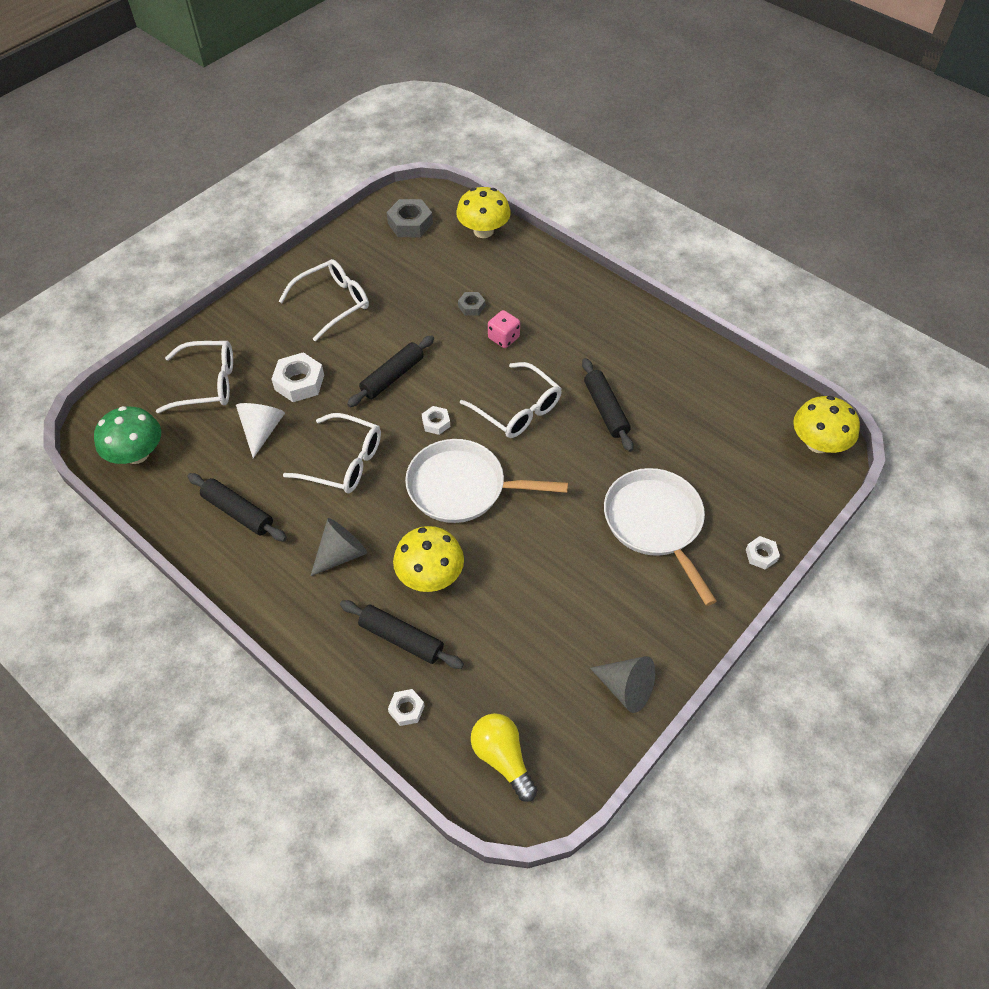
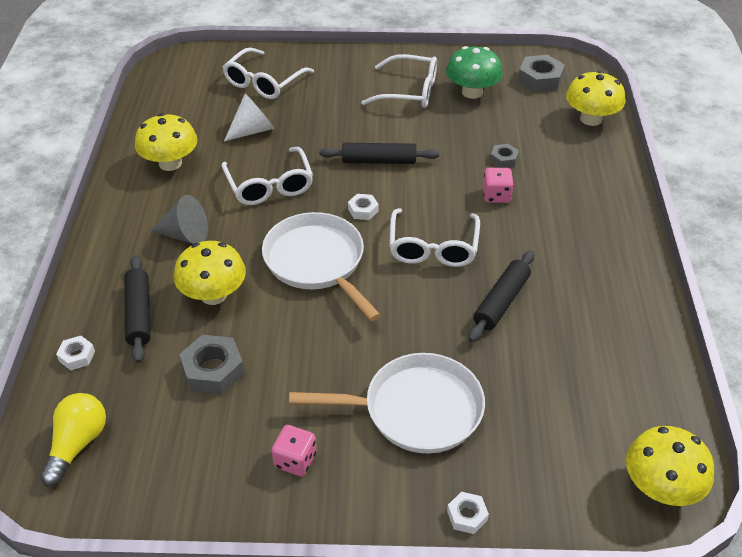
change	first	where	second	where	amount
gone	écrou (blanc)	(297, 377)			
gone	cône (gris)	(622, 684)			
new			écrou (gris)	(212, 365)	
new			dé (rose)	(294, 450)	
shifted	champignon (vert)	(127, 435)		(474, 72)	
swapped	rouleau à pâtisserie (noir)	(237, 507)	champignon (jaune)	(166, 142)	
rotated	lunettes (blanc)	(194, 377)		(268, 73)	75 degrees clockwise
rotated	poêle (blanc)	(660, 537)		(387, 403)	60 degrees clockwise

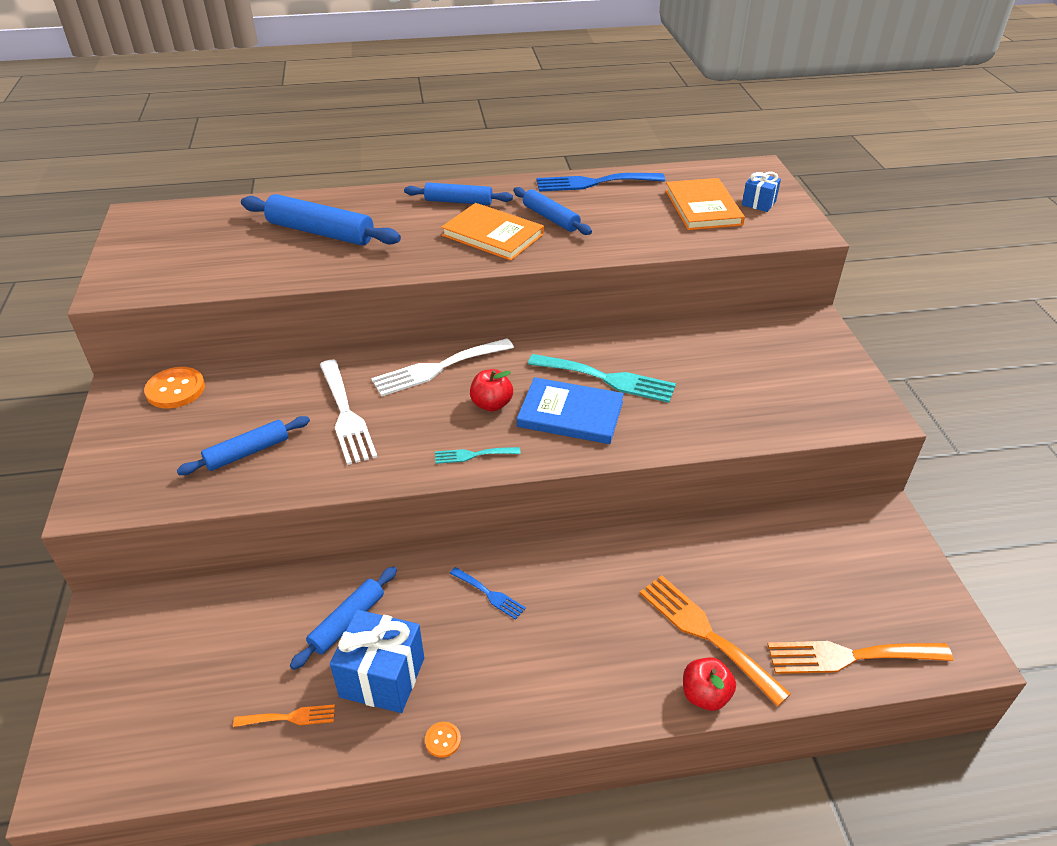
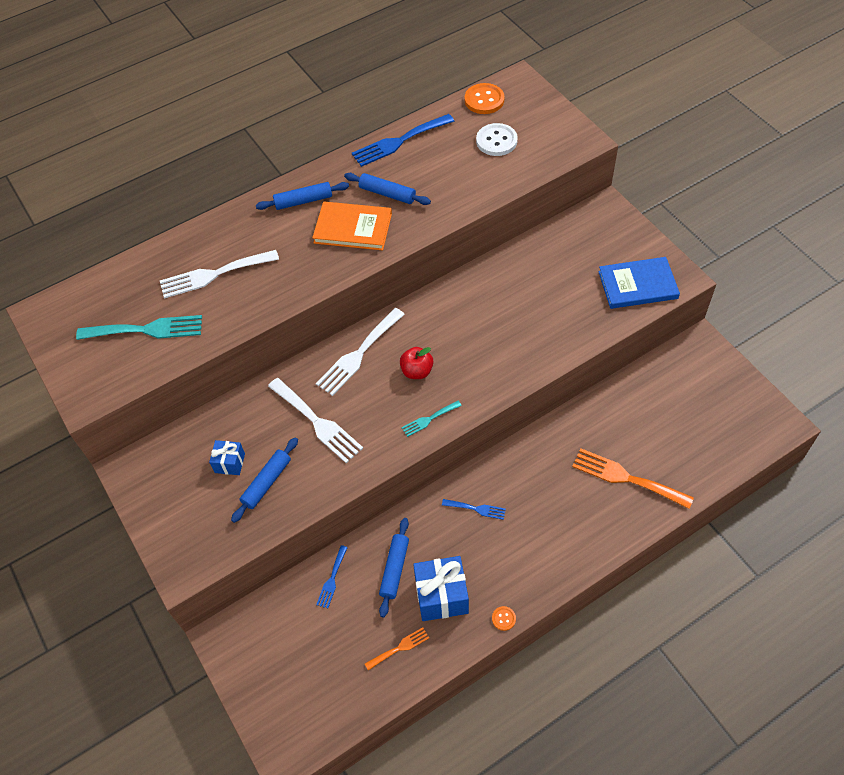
change	first	where	second	where	amount
gone	pomme (rouge)	(709, 684)			
gone	fourchette (orange)	(860, 657)			
new			fourchette (bleu)	(332, 576)	
shifted	bouton (orange)	(174, 388)		(484, 98)	
shifted	livre (bleu)	(570, 410)		(639, 283)	
shifted	fourchette (turquoise)	(602, 378)		(139, 327)	
shifted	cadeau (bleu)	(761, 192)		(227, 457)	
swapped	rouleau à pâtisserie (bleu)	(321, 219)	fourchette (blanc)	(219, 274)	
swapped	livre (orange)	(705, 204)	bouton (blanc)	(497, 139)	

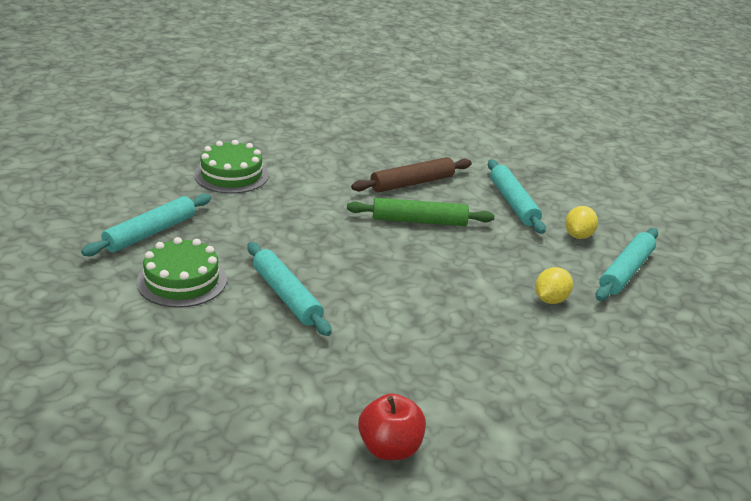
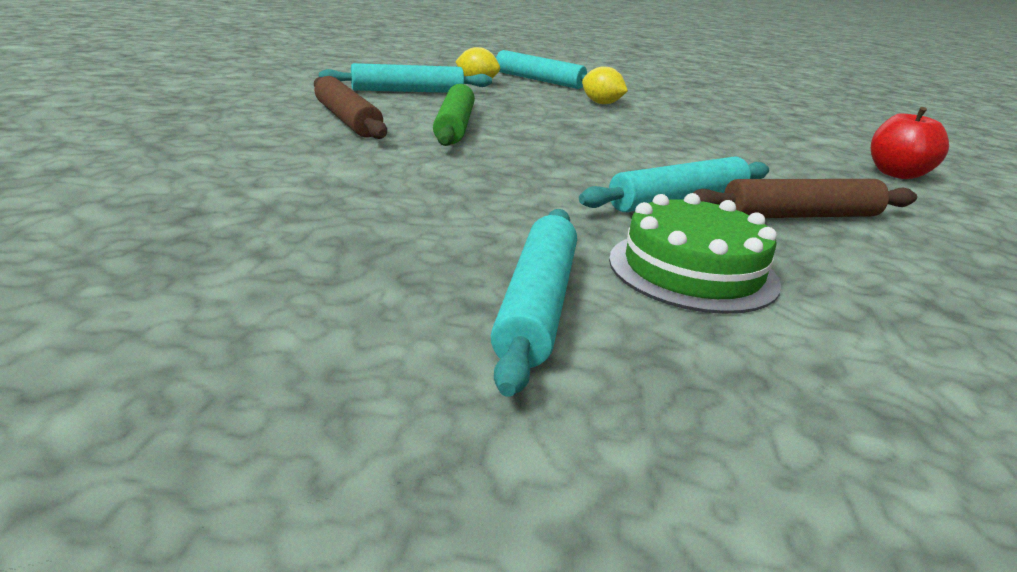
change	first	where	second	where	amount
gone	gâteau (vert)	(231, 167)			
new			rouleau à pâtisserie (marron)	(805, 198)	
rotated	rouleau à pâtisserie (turquoise)	(146, 225)		(534, 303)	60 degrees clockwise

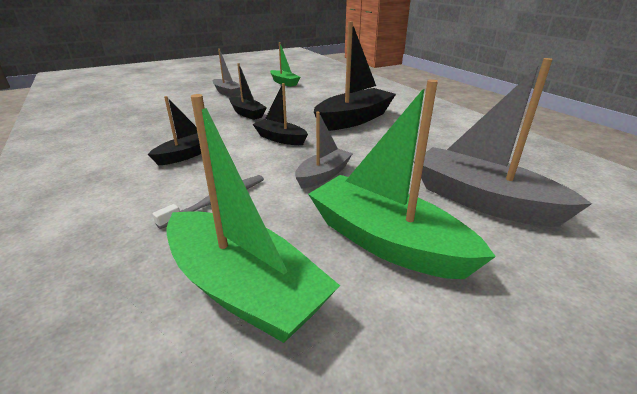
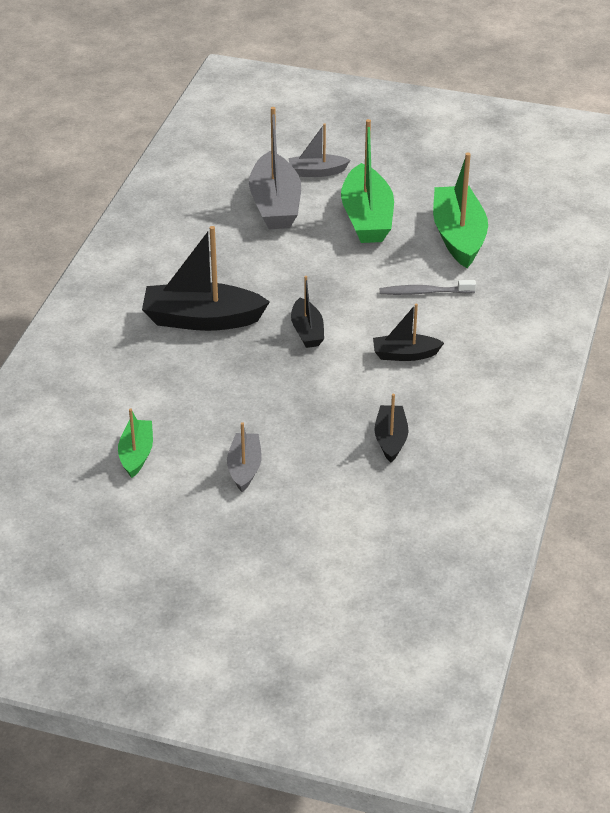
change	first	where	second	where	amount
shifted	bateau (noir)	(248, 91)		(391, 428)	
shifted	bateau (gris)	(324, 150)		(319, 150)	

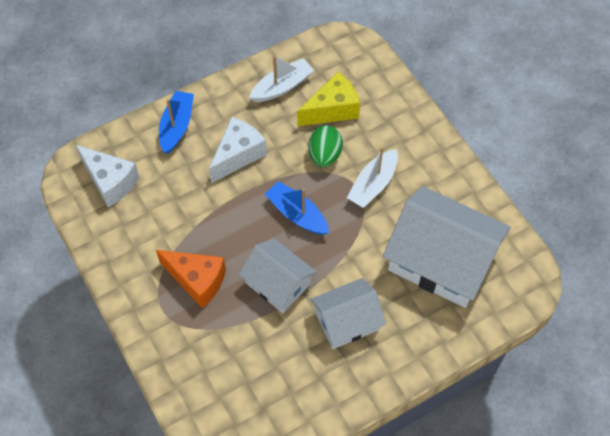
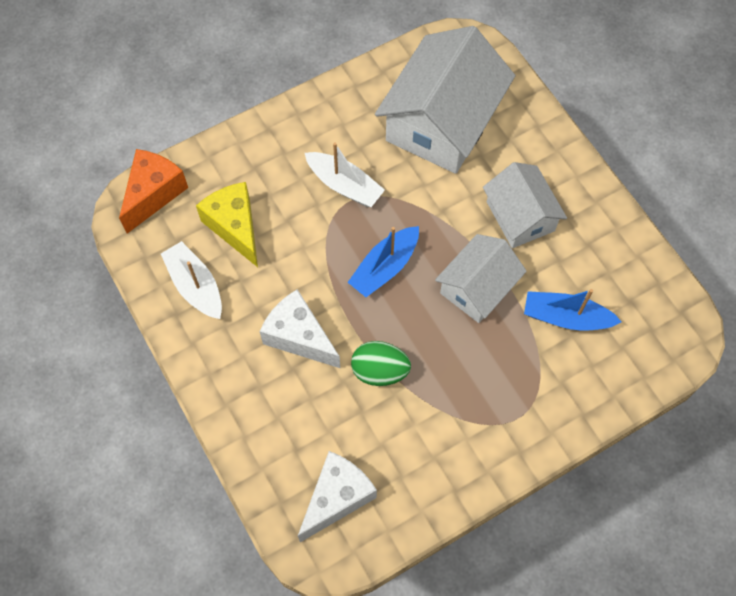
change	first	where	second	where	amount
shifted	fromage (orange)	(191, 279)		(153, 191)	
shifted	bateau (bleu)	(176, 122)		(573, 310)	
shifted	œuf (vert)	(325, 146)		(381, 363)	

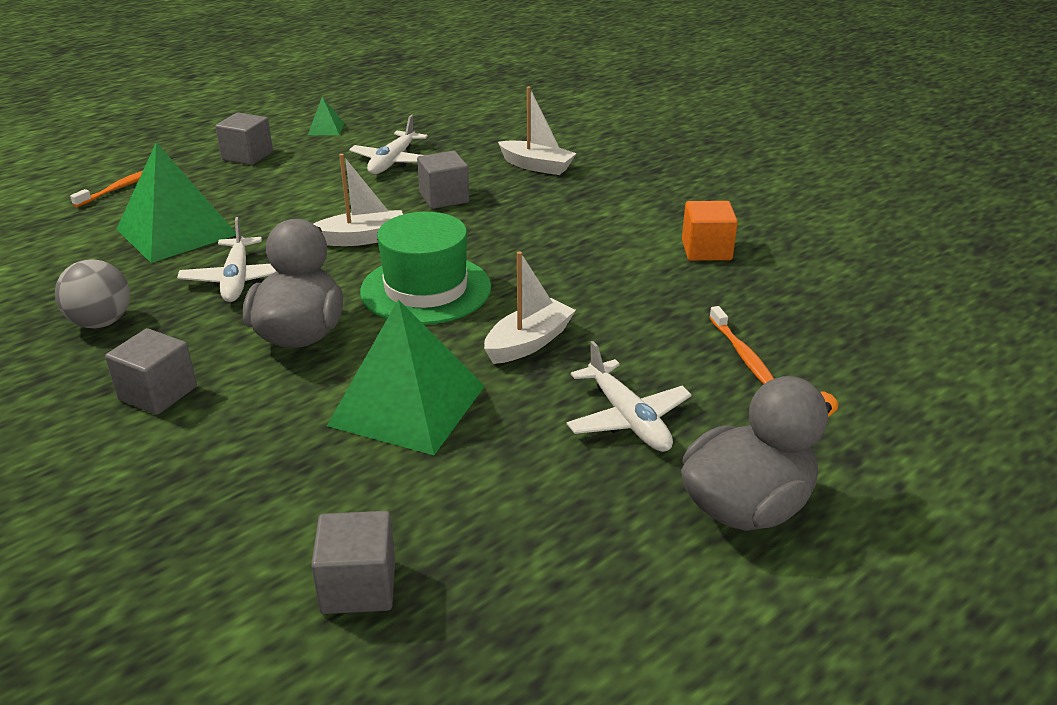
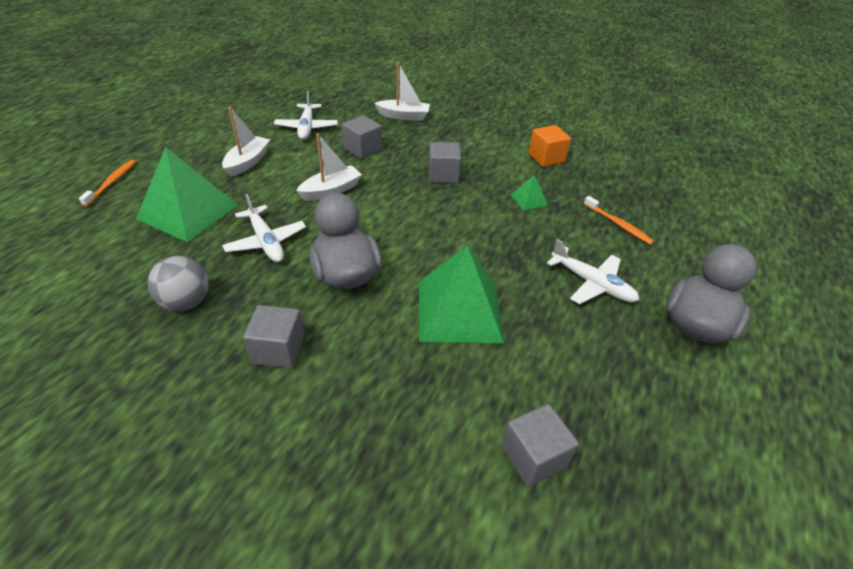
change	first	where	second	where	amount
gone	chapeau (vert)	(425, 268)			
shifted	cube (gris)	(244, 138)		(444, 162)	
shifted	pyramide (vert)	(326, 116)		(529, 193)	
shifted	bateau (blanc)	(530, 307)		(246, 142)	

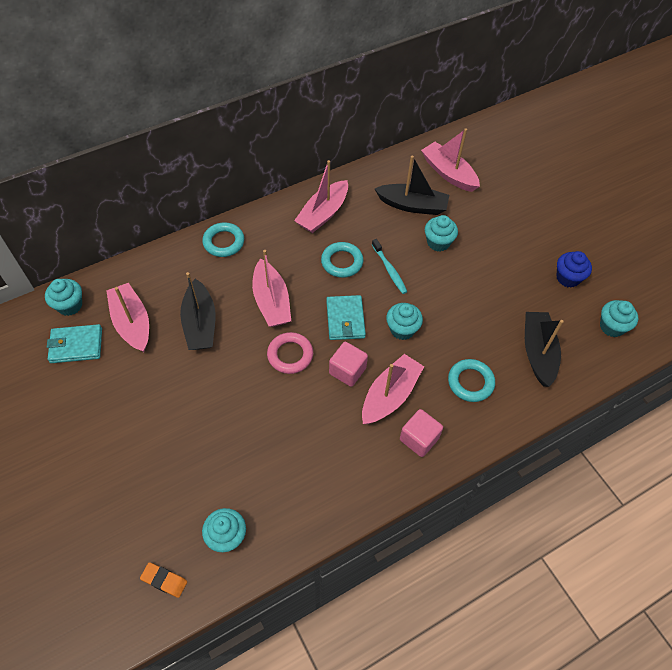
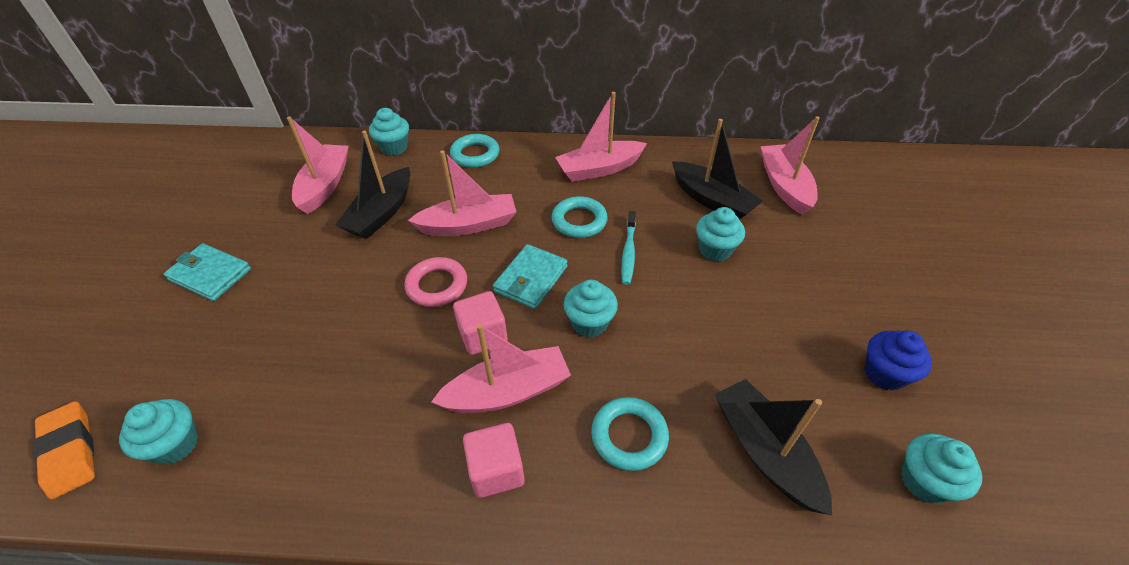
change	first	where	second	where	amount
shifted	muffin (turquoise)	(63, 297)		(389, 132)	
shifted	portefeuille (turquoise)	(74, 343)		(207, 272)	
rotated	bateau (rose)	(271, 288)		(462, 193)	120 degrees counterclockwise
rotated	bateau (noir)	(544, 349)		(773, 447)	60 degrees counterclockwise
scaled	gomme (orange)	(163, 580)		(64, 450)	x1.52

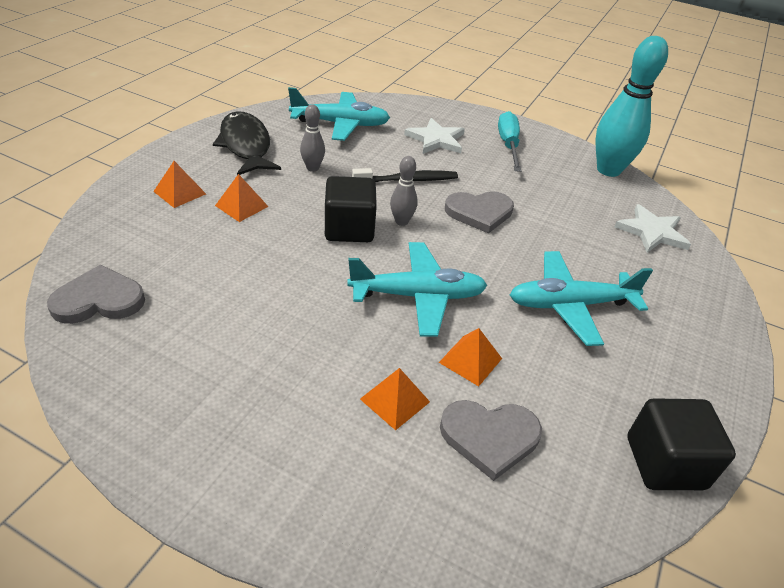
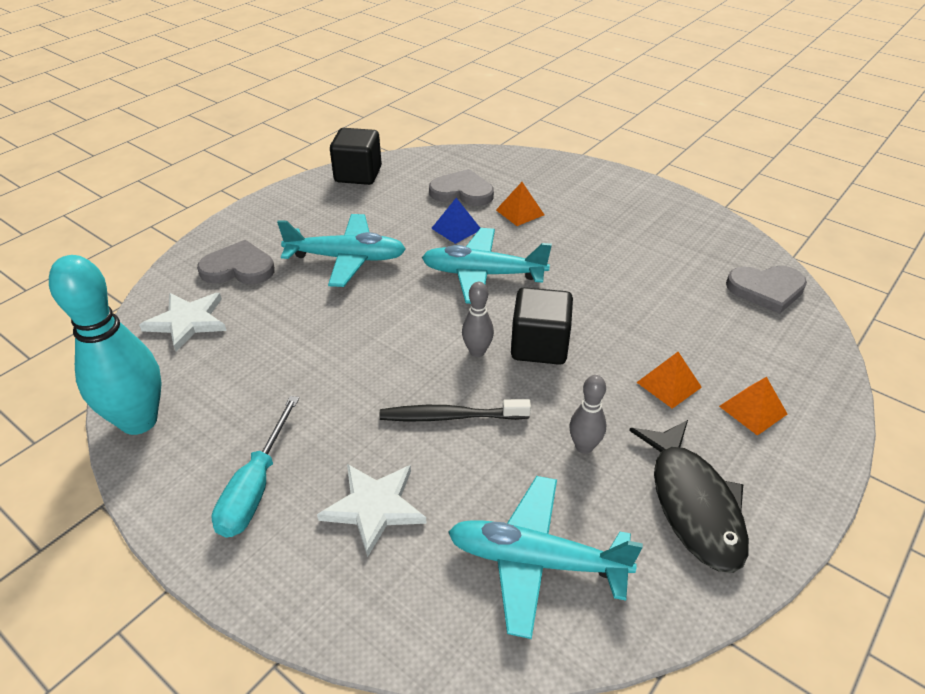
change	first	where	second	where	amount
shifted	cœur (gris)	(479, 212)		(236, 262)	
repainted	pyramide (orange)	(470, 357)	pyramide (bleu)	(455, 221)	

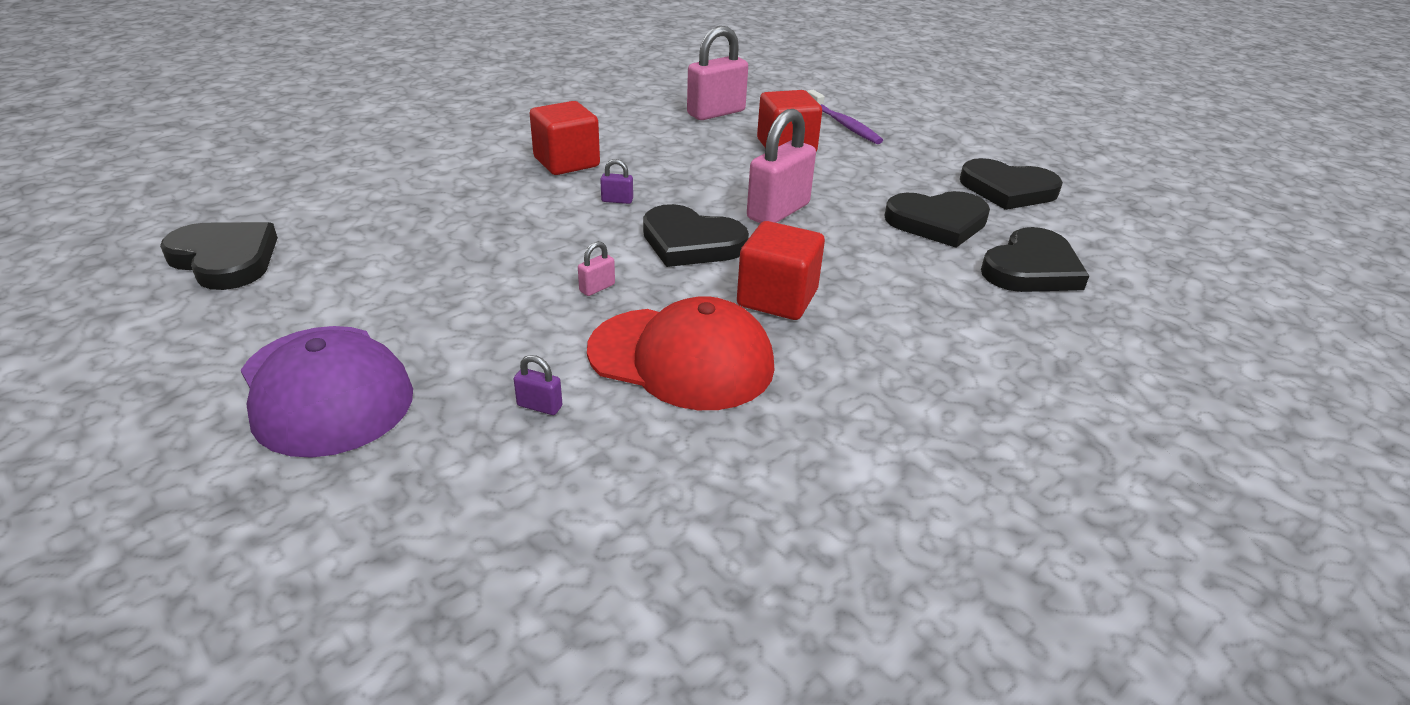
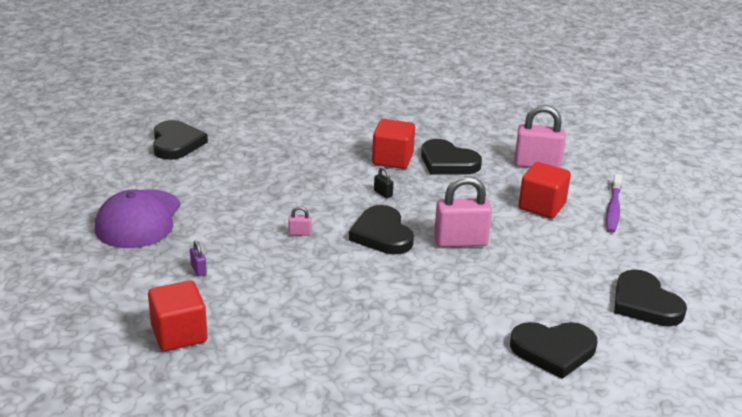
change	first	where	second	where	amount
gone	casquette (rouge)	(680, 353)			
shifted	cube (rouge)	(781, 270)		(178, 316)	
shifted	cœur (noir)	(937, 219)		(451, 156)	
repainted	cadenas (violet)	(616, 181)	cadenas (noir)	(383, 182)	

